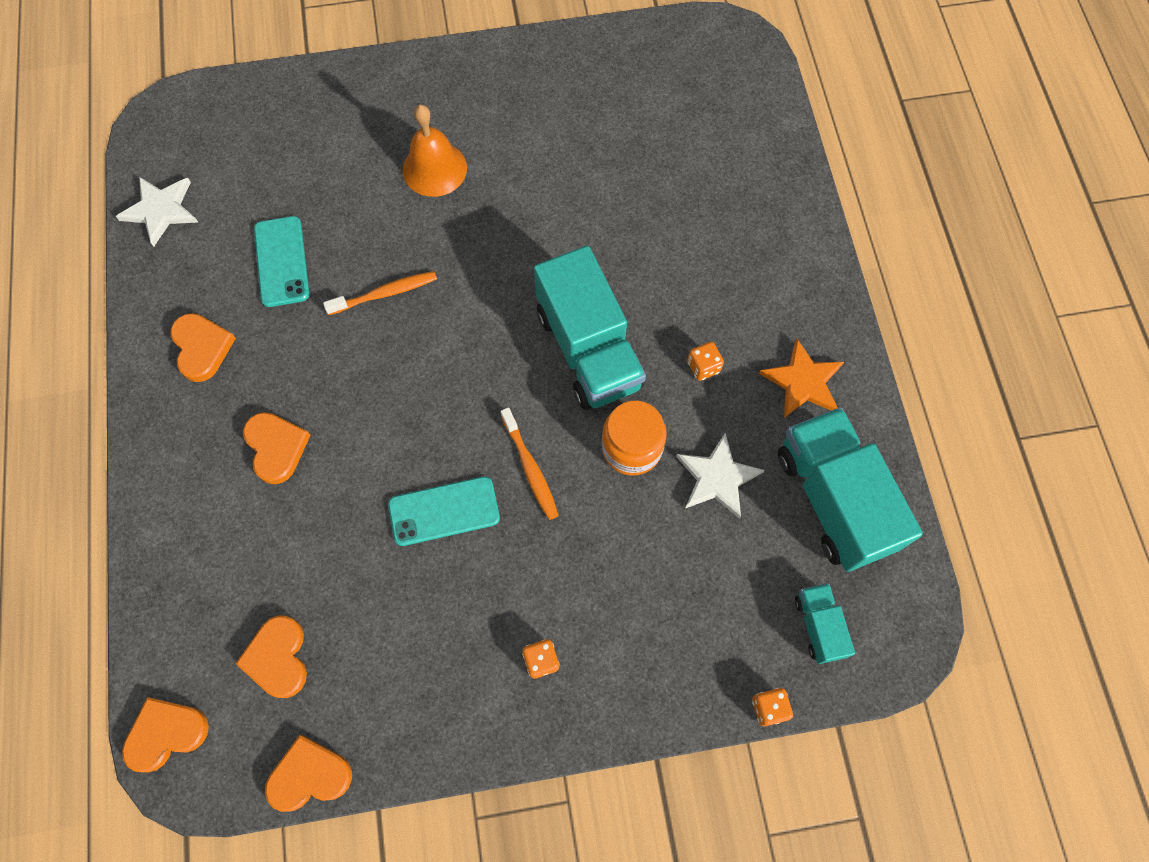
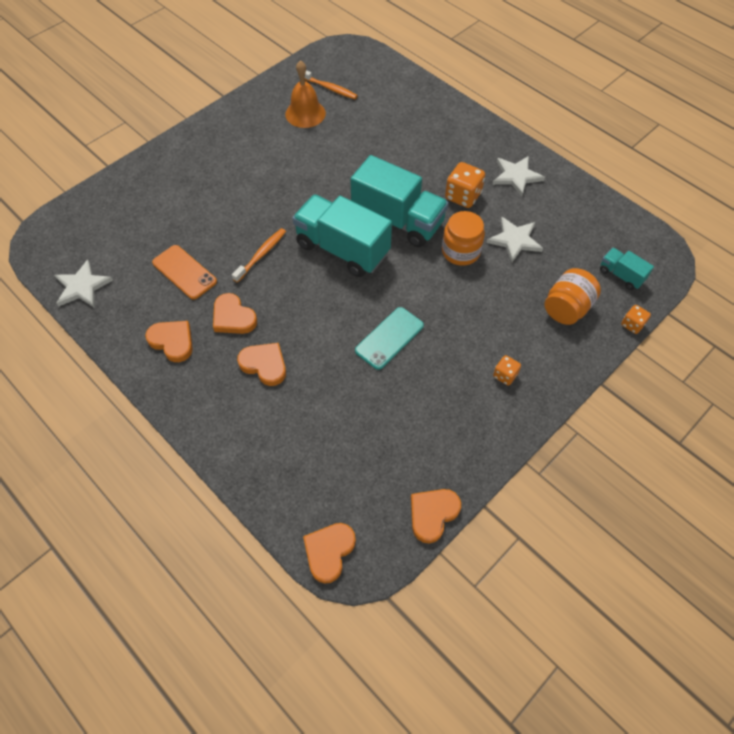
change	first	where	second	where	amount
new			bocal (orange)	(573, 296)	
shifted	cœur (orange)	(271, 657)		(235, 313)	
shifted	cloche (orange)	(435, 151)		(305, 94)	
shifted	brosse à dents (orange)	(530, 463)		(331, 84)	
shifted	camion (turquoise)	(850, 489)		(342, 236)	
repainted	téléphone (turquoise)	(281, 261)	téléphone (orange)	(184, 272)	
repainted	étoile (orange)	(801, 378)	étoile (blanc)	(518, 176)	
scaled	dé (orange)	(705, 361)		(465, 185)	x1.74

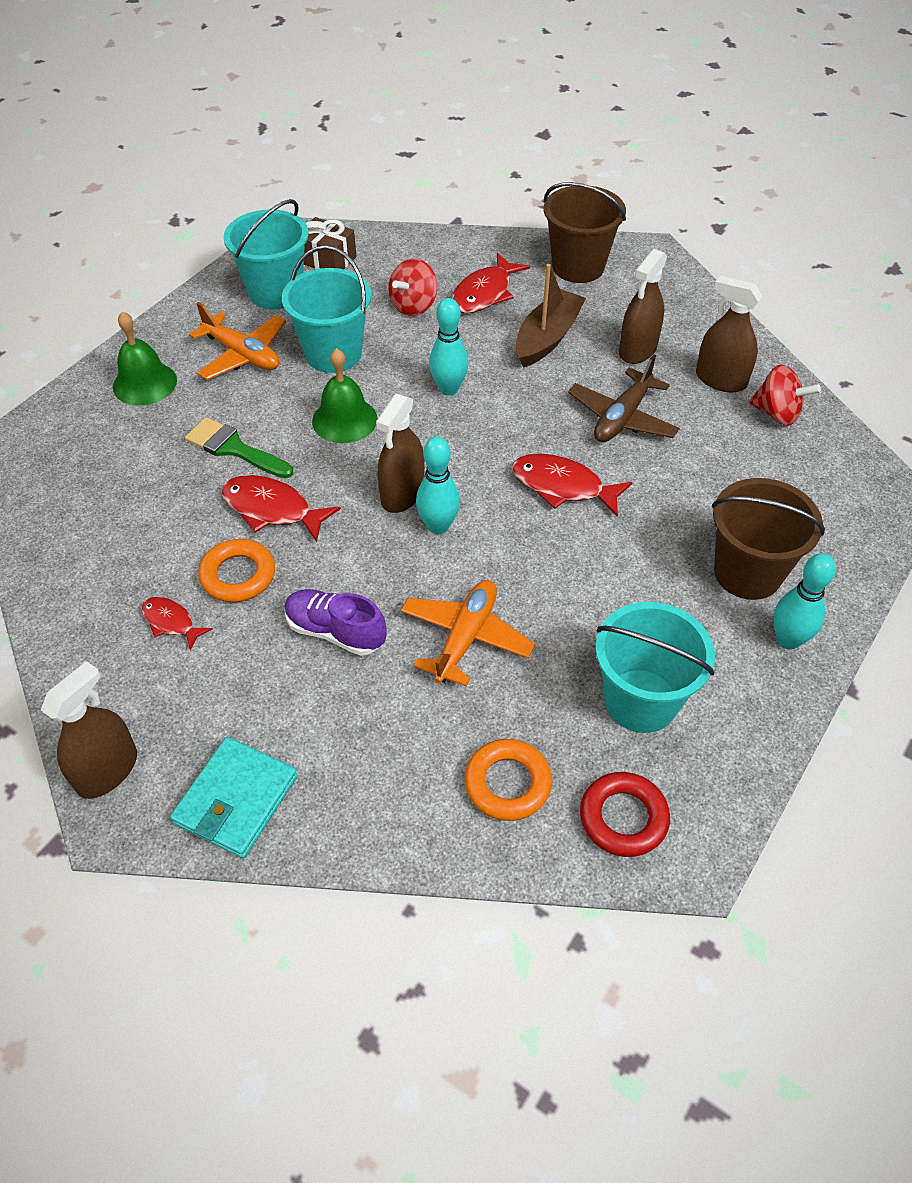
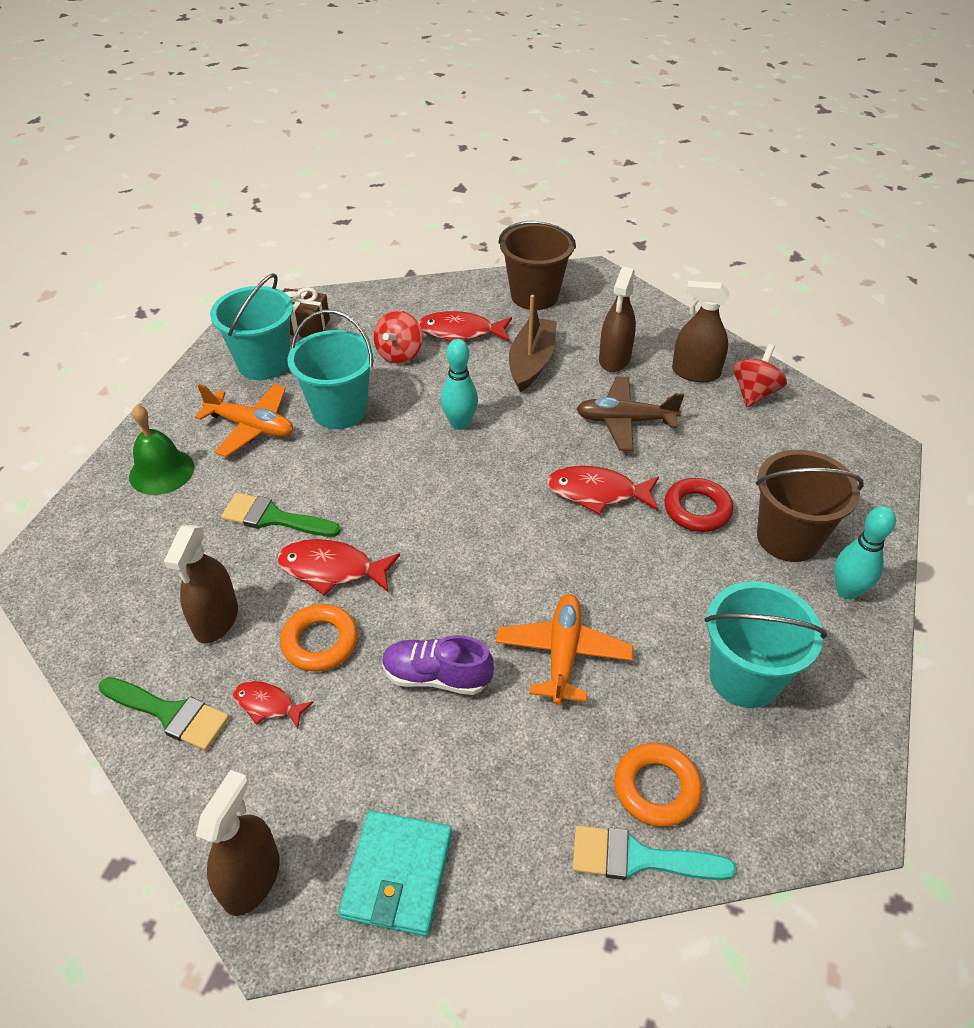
change	first	where	second	where	amount
gone	cloche (vert)	(344, 395)			
gone	quille (turquoise)	(438, 485)			
new			pinceau (vert)	(164, 714)	
new			pinceau (turquoise)	(654, 852)	
shifted	vaporisateur (marron)	(400, 453)		(201, 584)	
shifted	anneau (rouge)	(625, 814)		(698, 505)	
rotated	poisson (rouge)	(491, 283)		(465, 326)	75 degrees clockwise
rotated	avion (marron)	(624, 398)		(630, 413)	75 degrees clockwise
rotated	toupie (rouge)	(785, 395)		(760, 375)	75 degrees counterclockwise

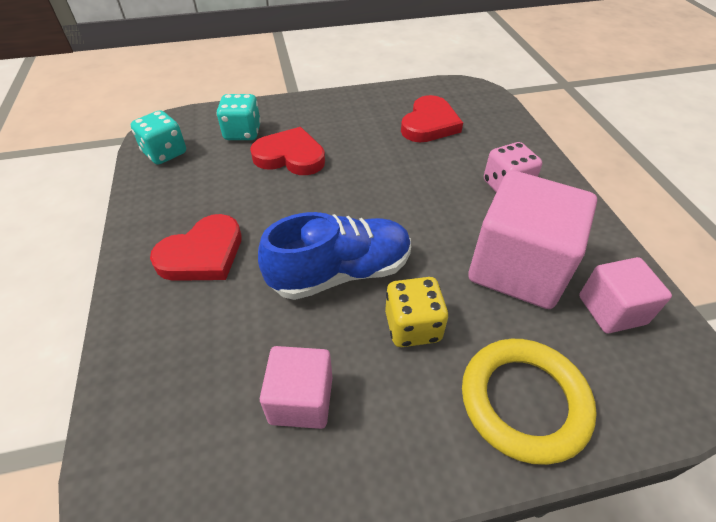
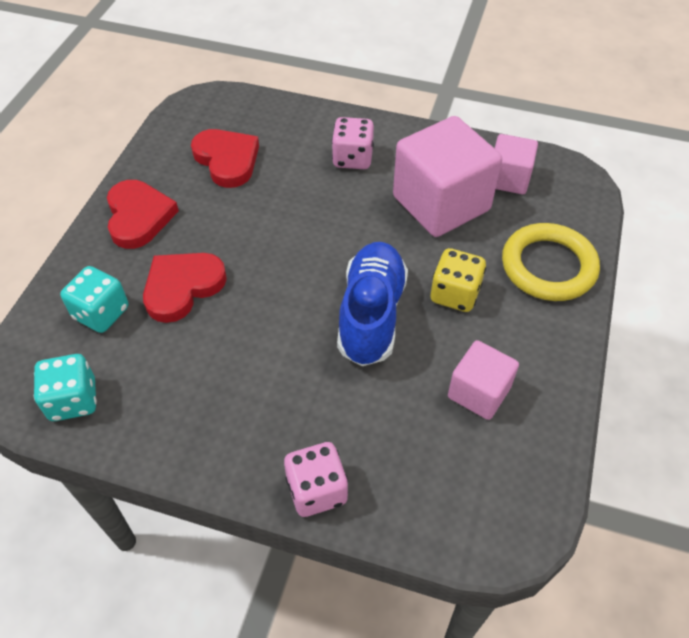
change	first	where	second	where	amount
new			dé (rose)	(316, 479)	
shifted	cœur (rouge)	(196, 247)		(143, 214)	

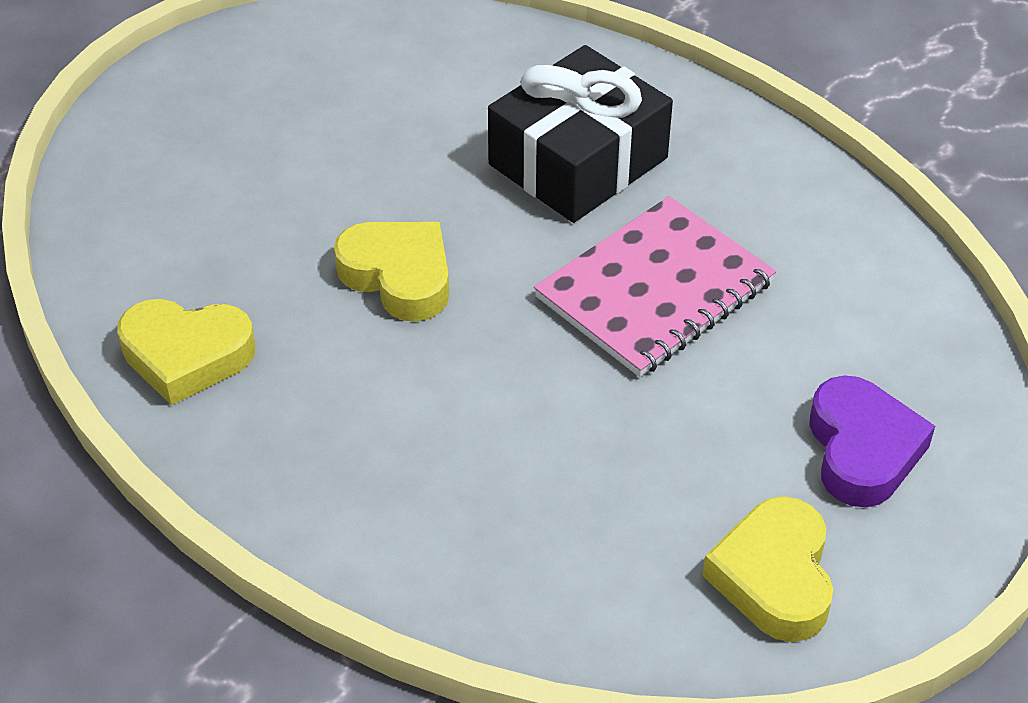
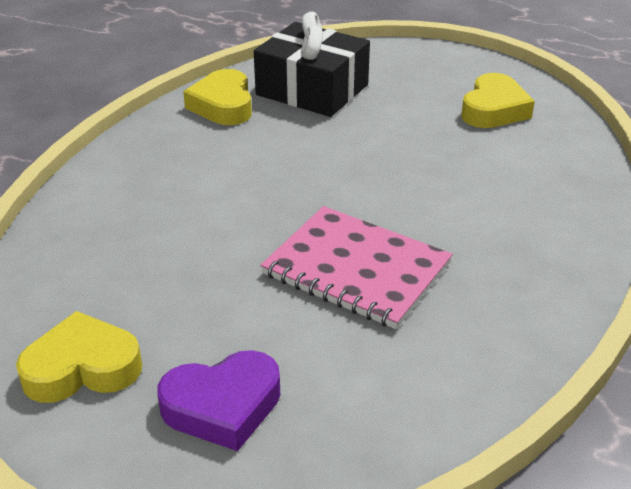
change	first	where	second	where	amount
shifted	cœur (jaune)	(391, 272)		(498, 100)	
shifted	cadeau (noir)	(580, 134)		(312, 64)	

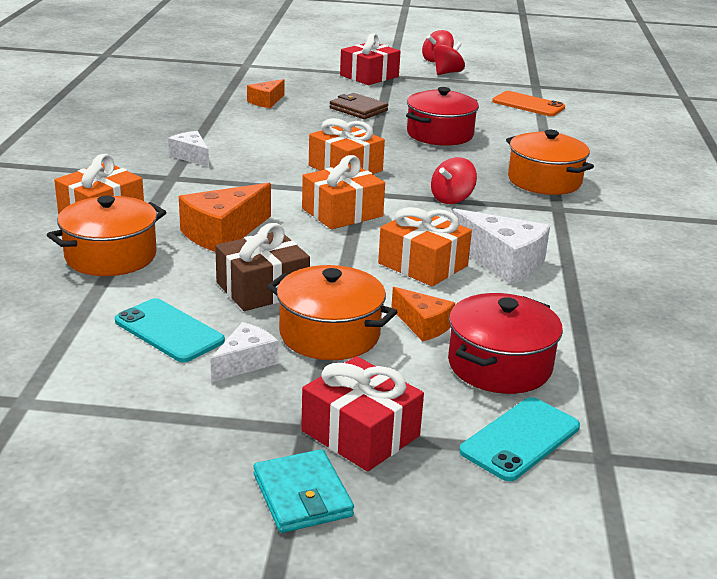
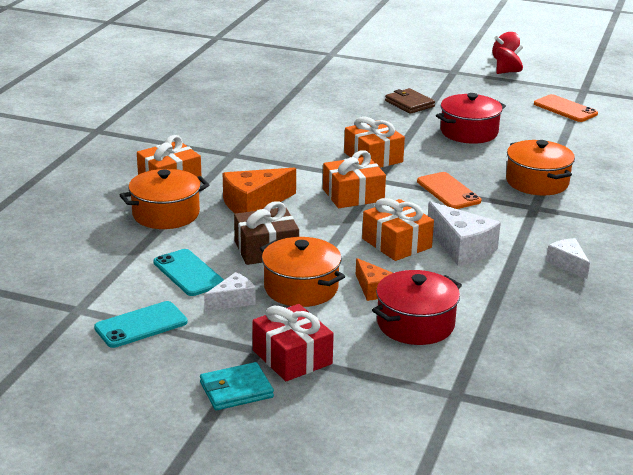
change	first	where	second	where	amount
gone	fromage (orange)	(266, 93)			
gone	cadeau (rouge)	(370, 59)			
shifted	fromage (blanc)	(188, 149)		(568, 258)	
shifted	téléphone (turquoise)	(519, 439)		(141, 324)	
swapped	toupie (rouge)	(454, 180)	téléphone (orange)	(449, 190)	
rotated	portefeuille (turquoise)	(304, 491)		(237, 386)	75 degrees clockwise

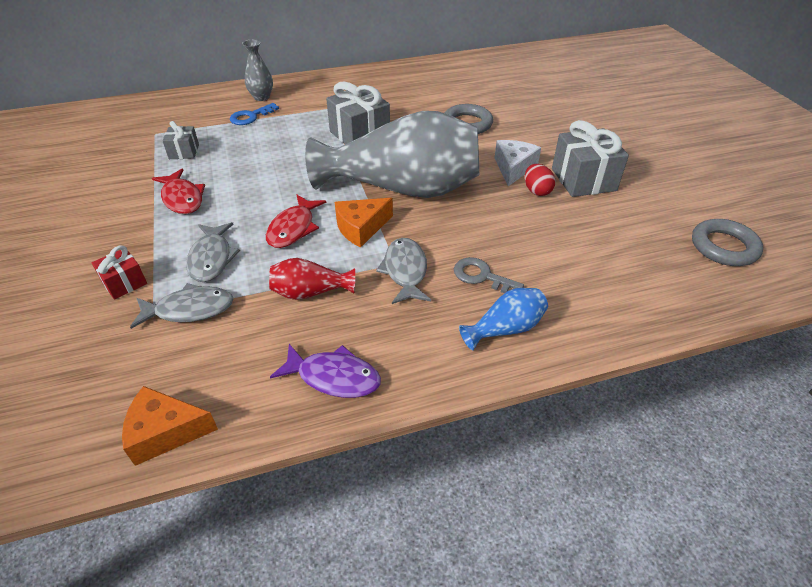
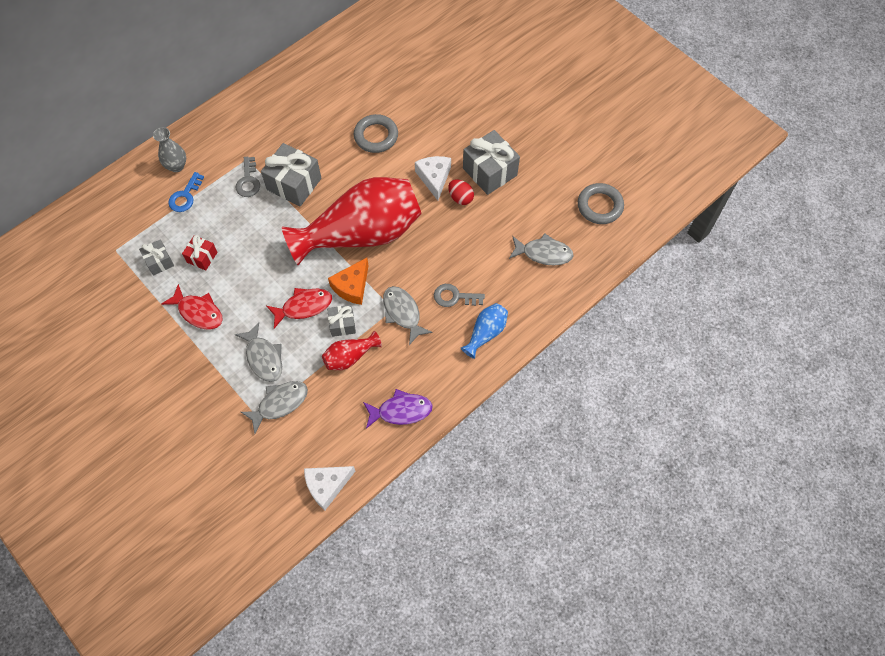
change	first	where	second	where	amount
new			clé (gris)	(248, 177)	
new			cadeau (gris)	(341, 321)	
new			poisson (gris)	(541, 249)	
shifted	cadeau (rouge)	(119, 272)		(200, 252)	
repainted	fromage (orange)	(170, 426)	fromage (blanc)	(329, 488)	
repainted	vase (gris)	(392, 154)	vase (rouge)	(351, 221)	
rotated	poisson (rouge)	(296, 221)		(299, 308)	105 degrees counterclockwise

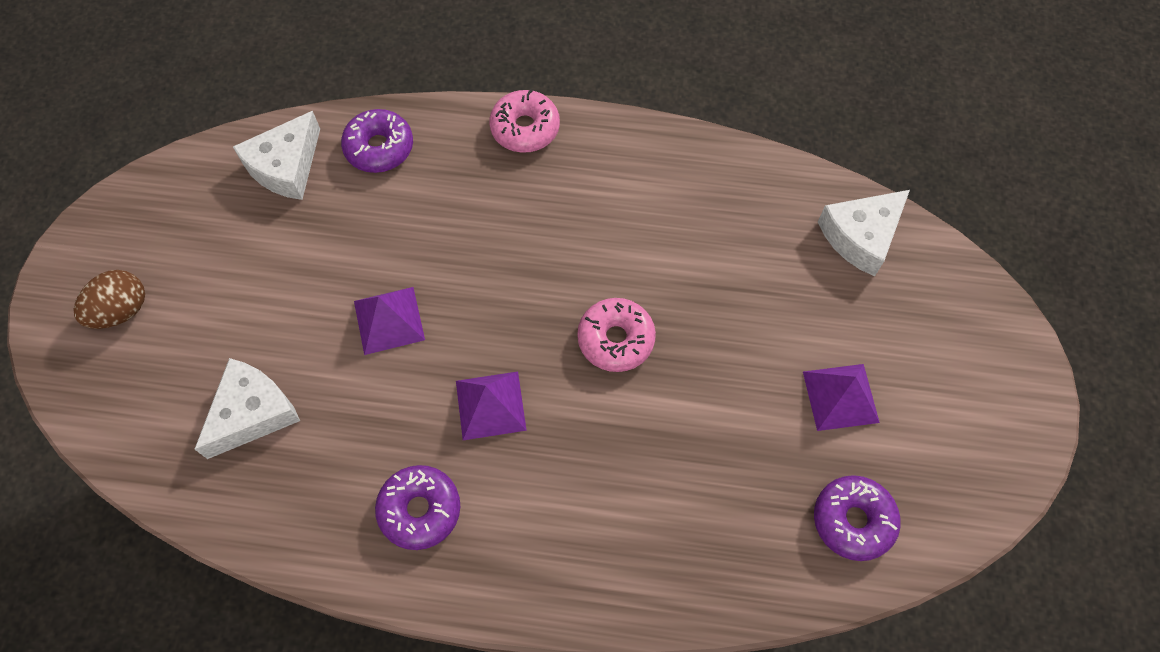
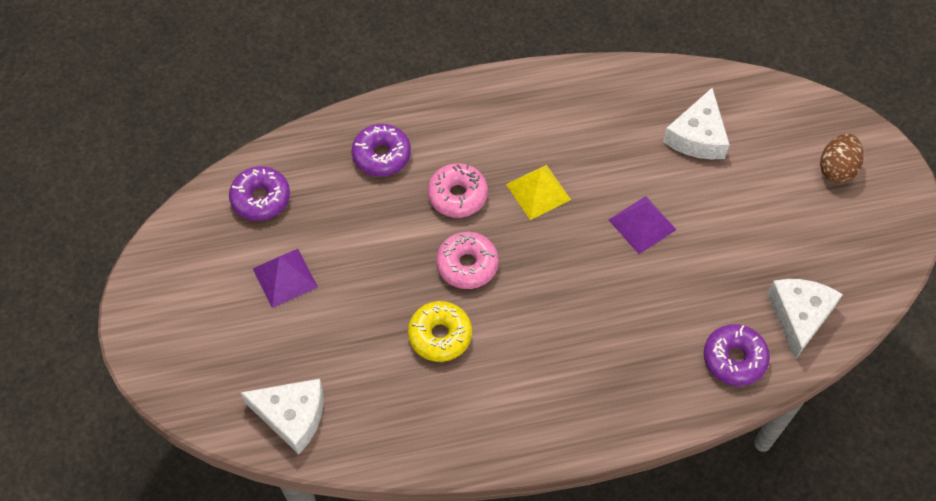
change	first	where	second	where	amount
new			beignet (jaune)	(440, 331)	
shifted	beignet (violet)	(417, 507)		(381, 150)	
shifted	beignet (rose)	(524, 121)		(458, 190)	
repainted	pyramide (violet)	(491, 405)	pyramide (jaune)	(538, 192)	
rotated	fromage (blanc)	(864, 233)		(282, 416)	75 degrees clockwise

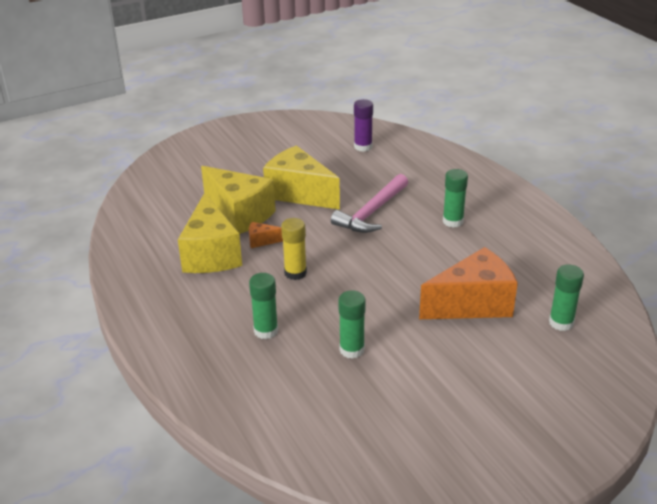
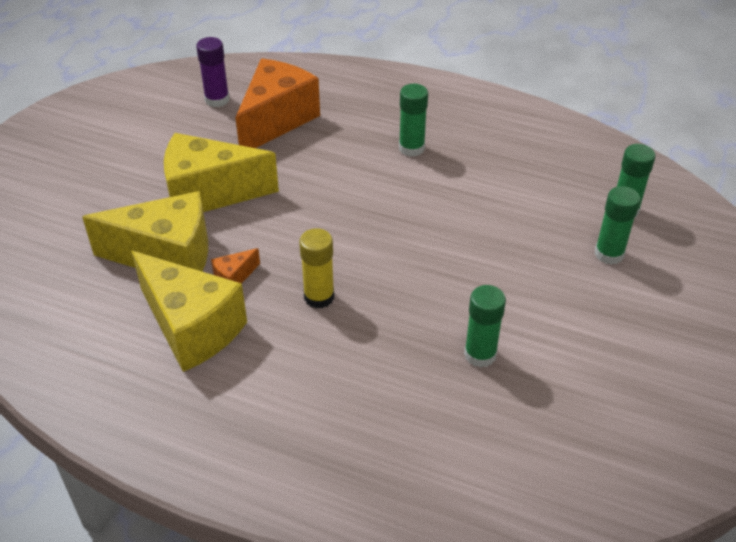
change	first	where	second	where	amount
gone	marteau (rose)	(369, 203)			
shifted	bâton de colle (vert)	(263, 306)		(617, 225)	
shifted	fromage (orange)	(468, 283)		(277, 103)	

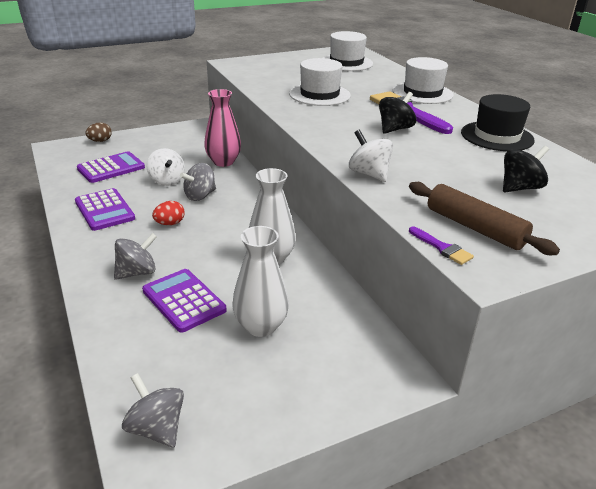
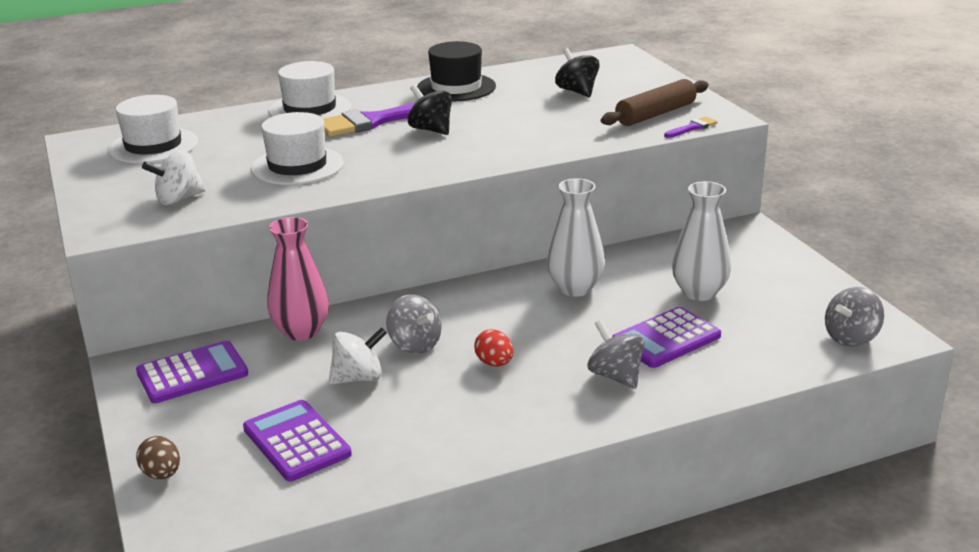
change	first	where	second	where	amount
shifted	calculatrice (violet)	(105, 209)		(192, 372)	
shifted	toupie (blanc)	(371, 156)		(174, 177)	

